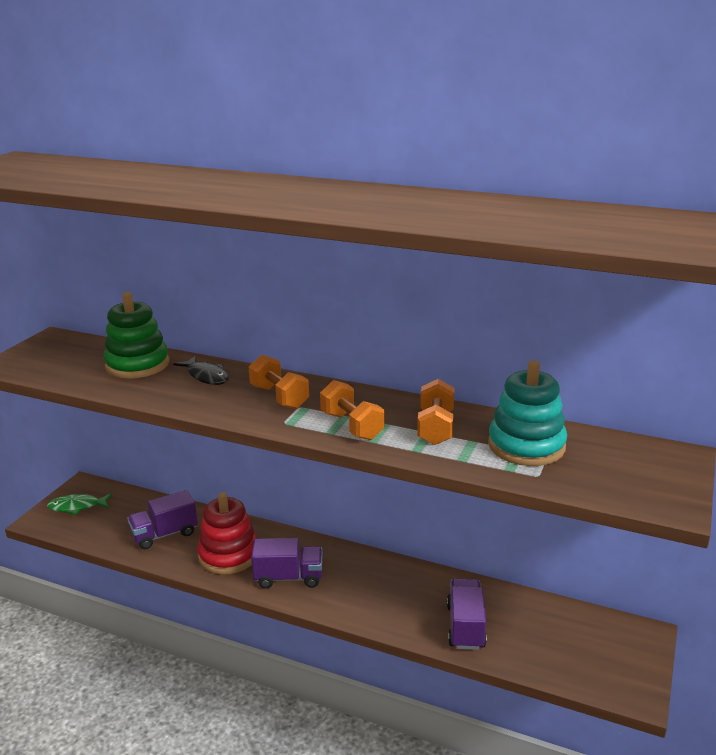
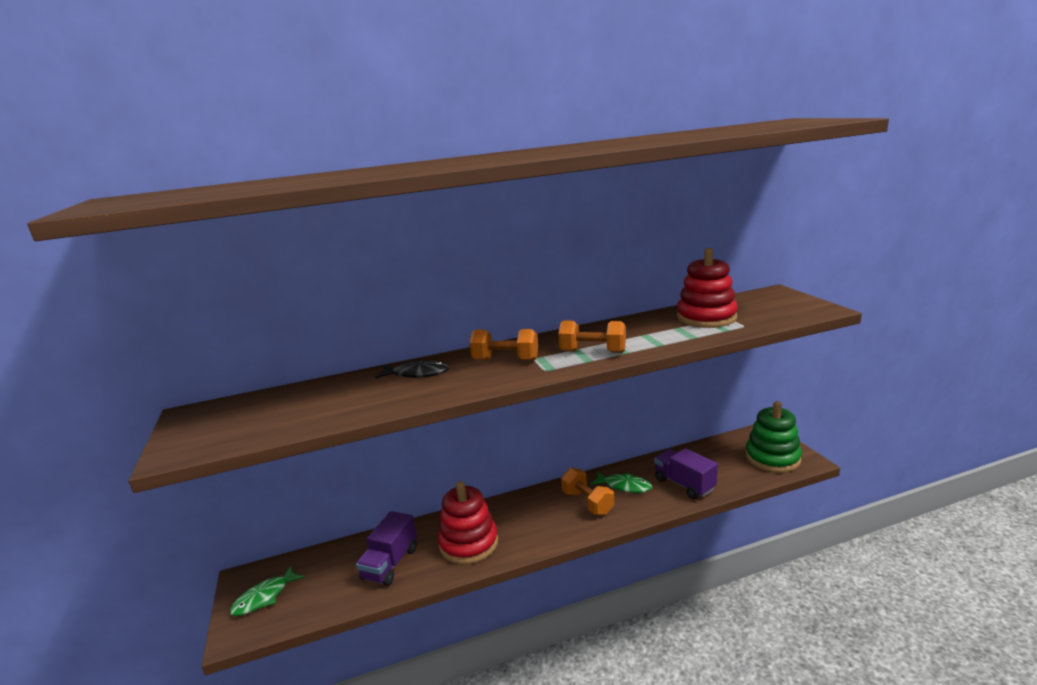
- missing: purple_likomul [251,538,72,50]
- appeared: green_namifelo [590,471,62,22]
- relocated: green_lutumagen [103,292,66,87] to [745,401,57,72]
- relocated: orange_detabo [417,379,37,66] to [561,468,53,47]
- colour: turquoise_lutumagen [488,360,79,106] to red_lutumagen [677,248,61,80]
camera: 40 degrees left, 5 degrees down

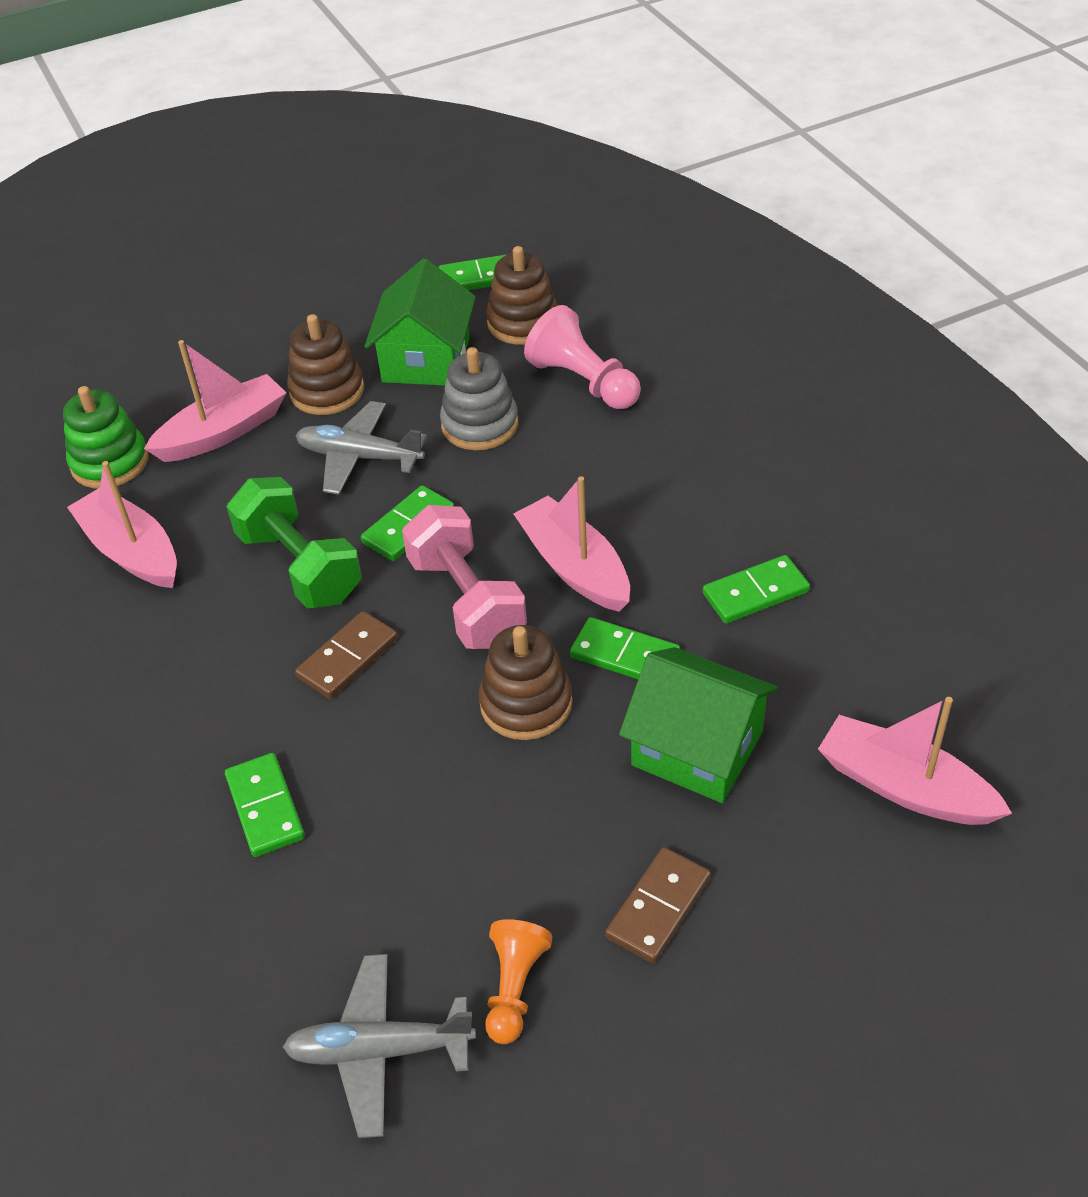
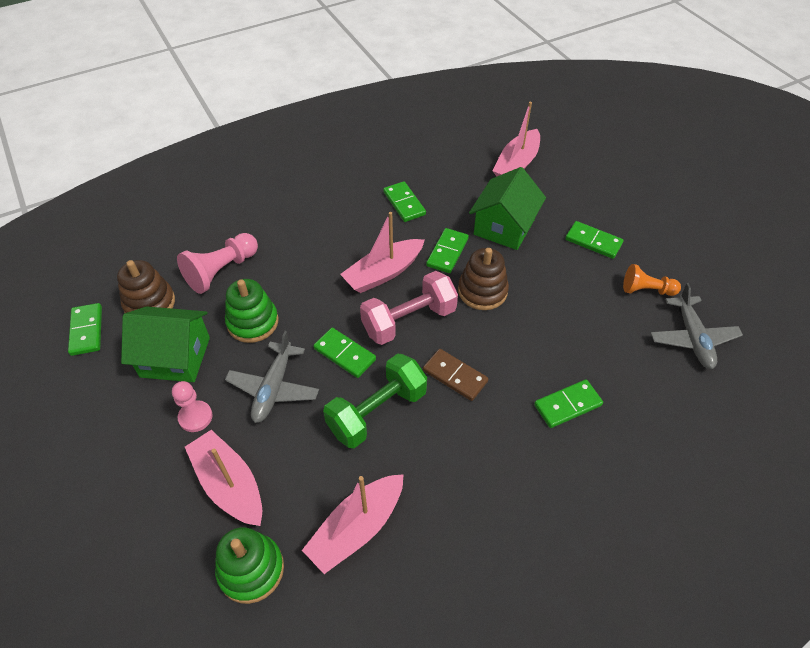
- exchanged: brown_lutumagen [287,314,77,101] to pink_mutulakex [172,381,41,51]
- colour: grey_lutumagen [440,347,78,103] to green_lutumagen [225,279,54,64]
- colour: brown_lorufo [605,847,106,116] to green_lorufo [565,221,59,38]
camera: 95 degrees left, 5 degrees up

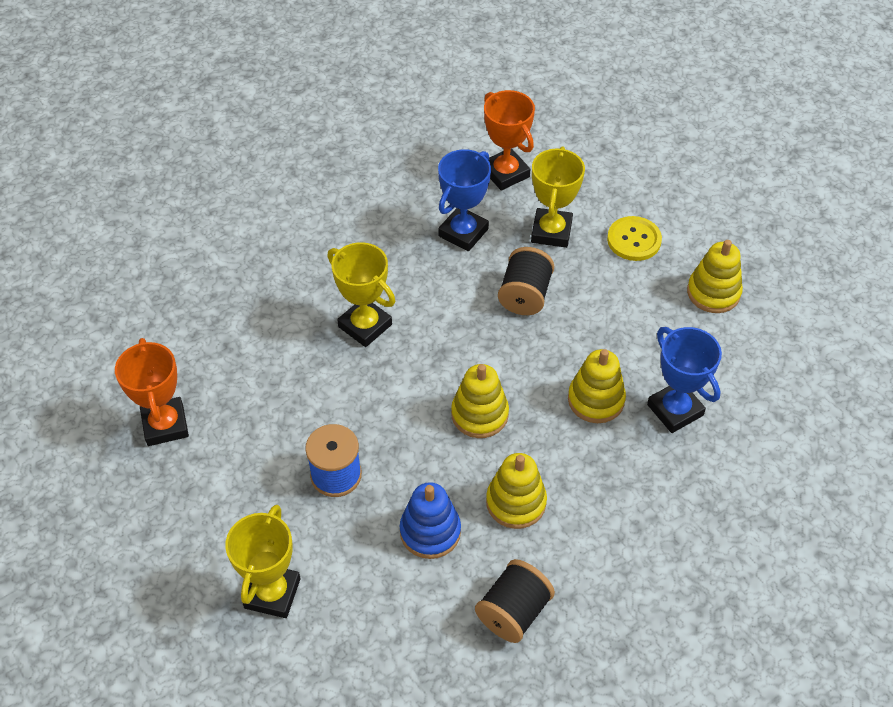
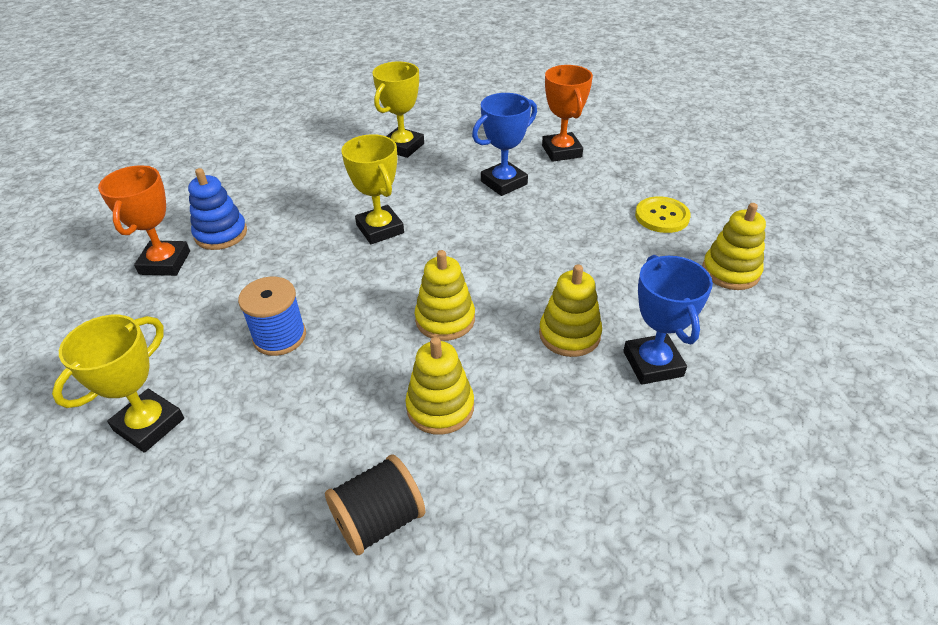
- missing: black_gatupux [498,247,56,68]
- relocated: blue_lutumagen [400,482,61,77] to [188,168,59,82]
- relocated: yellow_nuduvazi [531,146,54,102] to [372,62,52,96]
camera: 20 degrees right, 10 degrees down

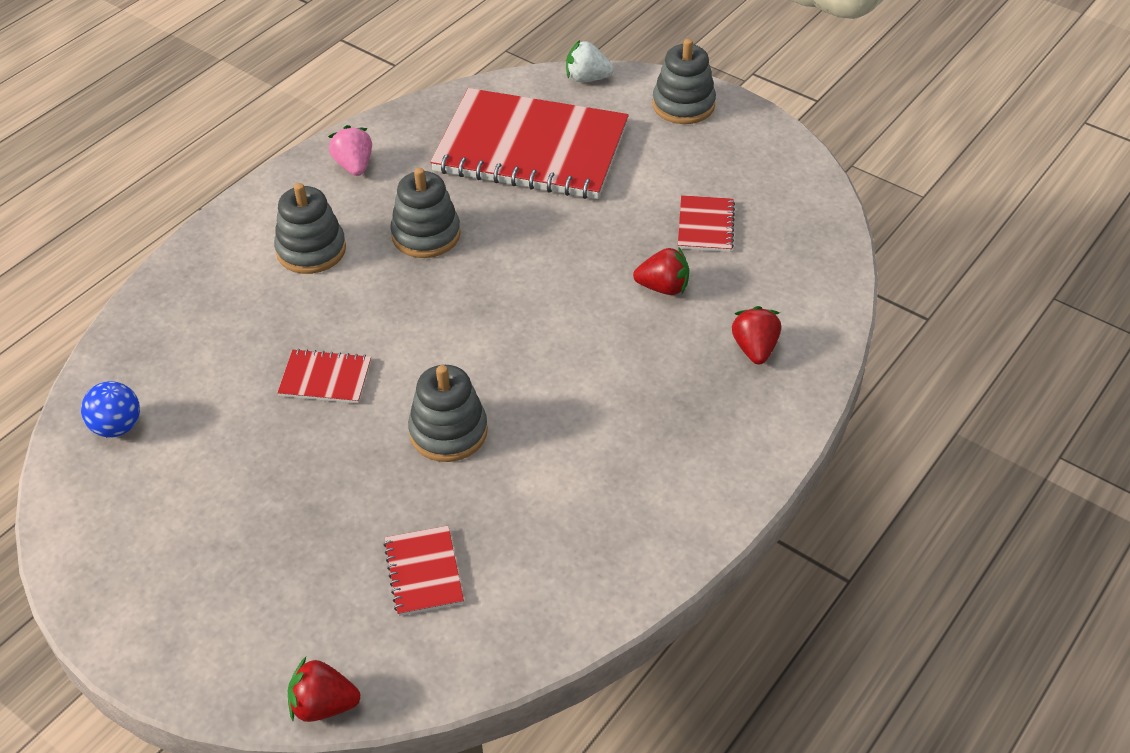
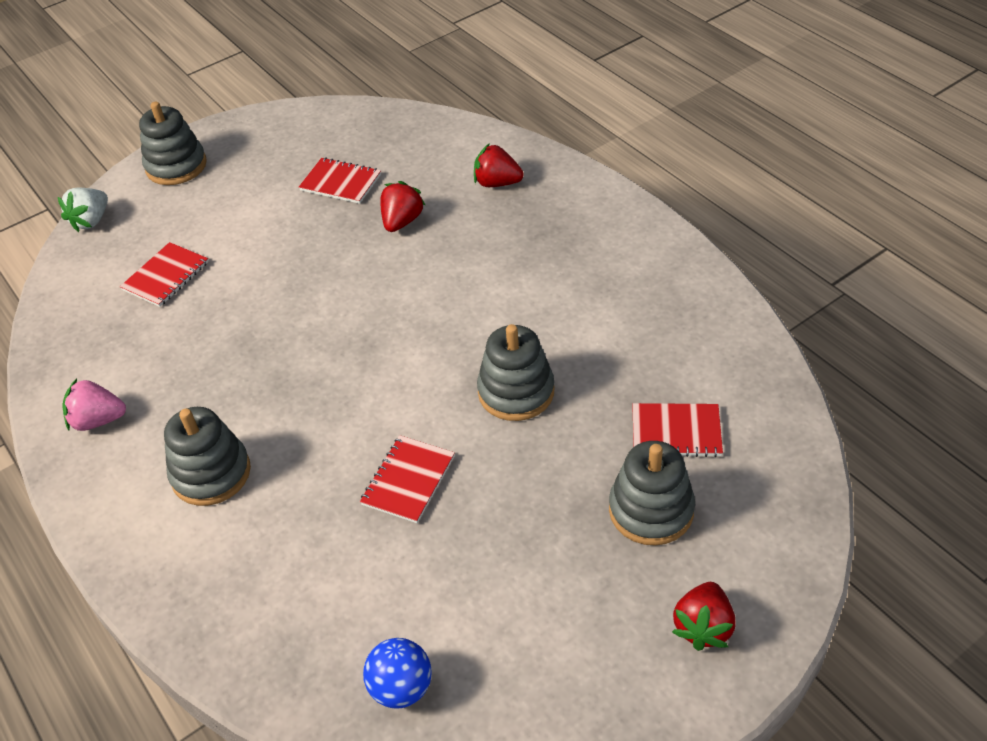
- relocated: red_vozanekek [288,657,72,65] to [672,582,63,69]
- relocated: grey_lutumagen [390,168,71,90] to [609,441,86,105]
- size: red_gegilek [430,88,199,111] = [120,242,88,65] x0.41
camera: 70 degrees left, 0 degrees up

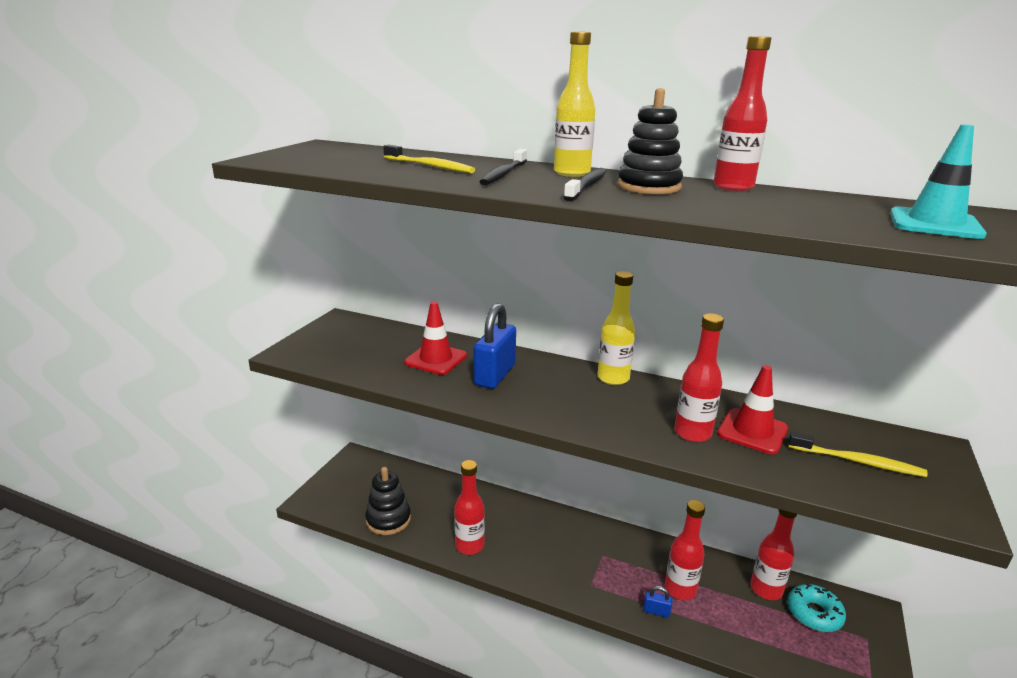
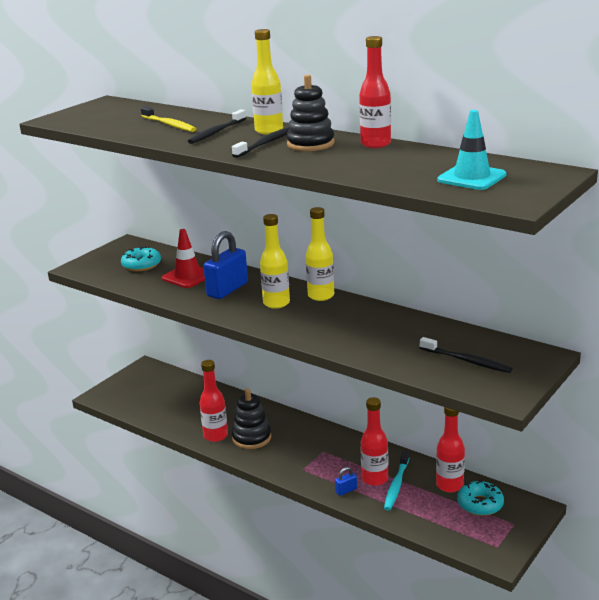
- missing: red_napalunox [674,313,50,129]
- missing: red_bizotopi [717,365,71,89]
- appeared: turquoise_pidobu [121,246,40,25]
- appeared: yellow_napalunox [260,214,30,95]
- appeared: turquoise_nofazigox [384,451,25,60]
- relocated: black_lutumagen [365,467,46,68] to [232,388,39,61]
- colour: yellow_nofazigox [788,432,140,45] to black_nofazigox [420,337,93,36]
- spun: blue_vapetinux [643,586,30,32] = [335,467,22,29] 60 degrees counterclockwise
camera: 15 degrees right, 0 degrees up

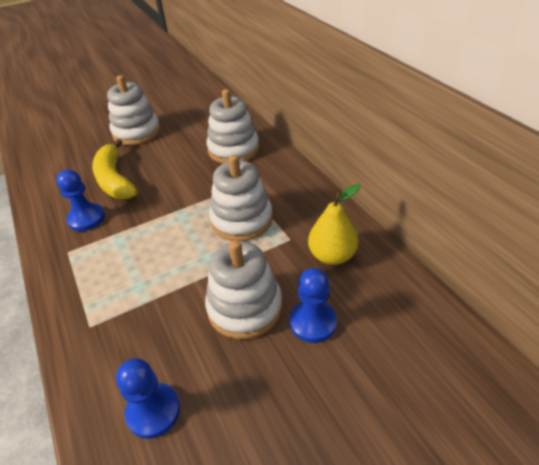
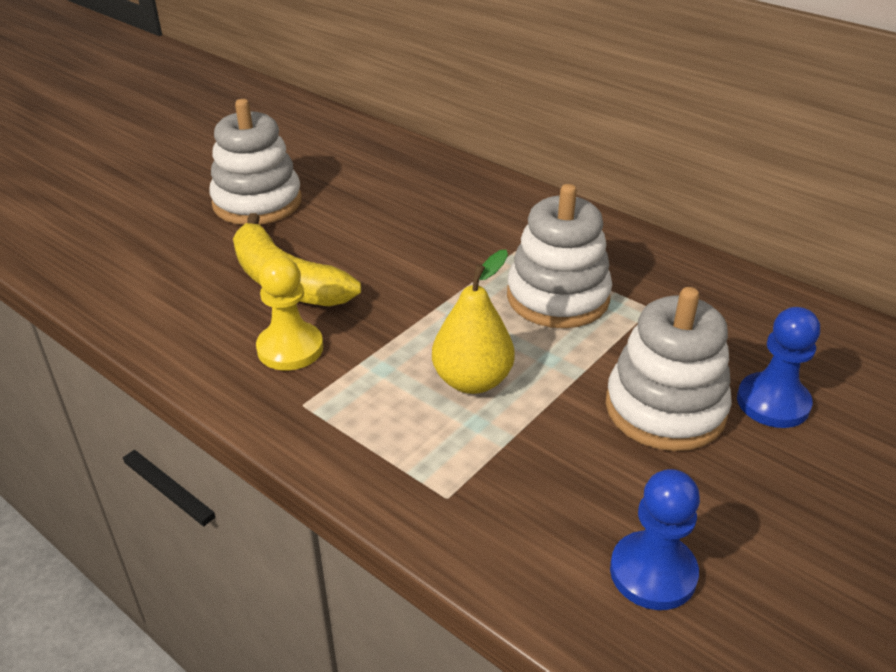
- missing: white_lutumagen [206,89,53,74]
- relocated: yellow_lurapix [308,184,52,81] to [432,250,83,144]
- colour: blue_mutulakex [56,169,49,62] to yellow_mutulakex [256,256,67,114]
camera: 25 degrees left, 5 degrees down

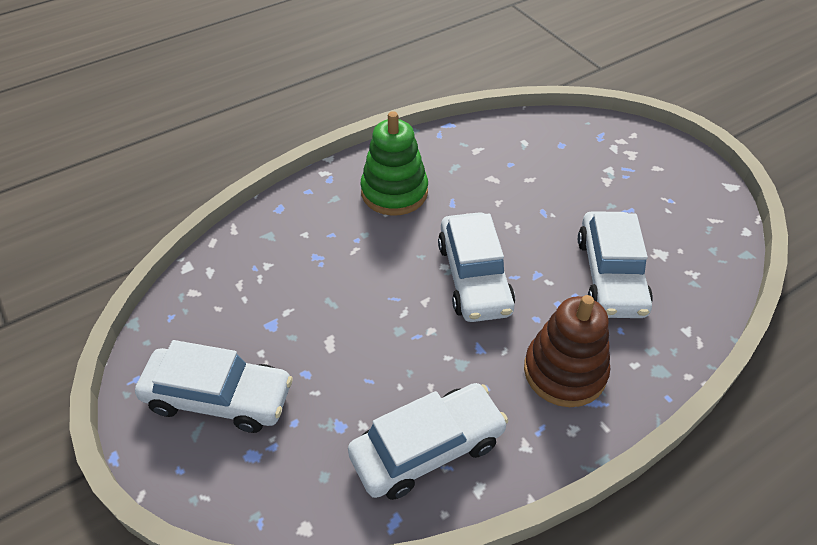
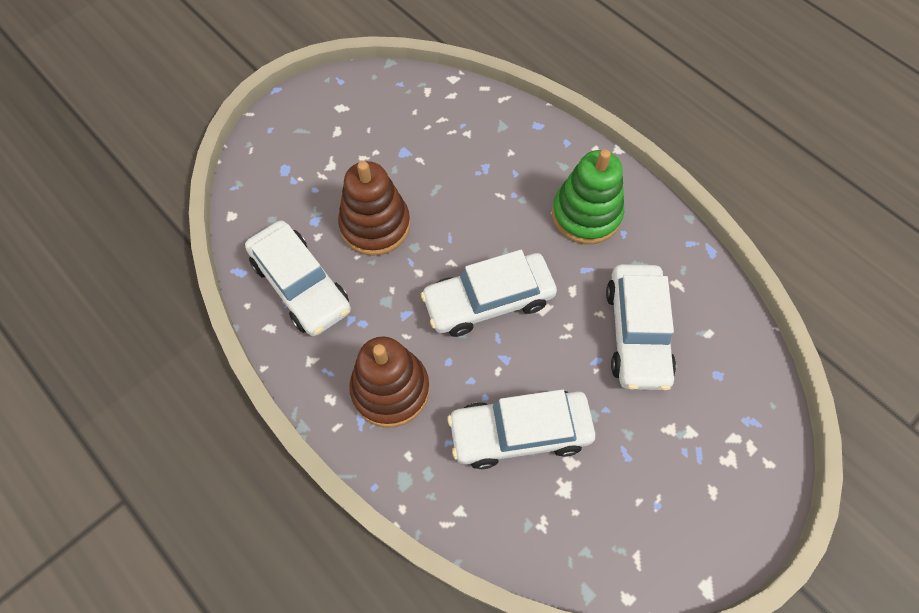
- appeared: brown_lutumagen [338,161,72,95]
- relocated: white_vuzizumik [135,340,158,93] to [606,264,70,126]
camera: 80 degrees right, 15 degrees up

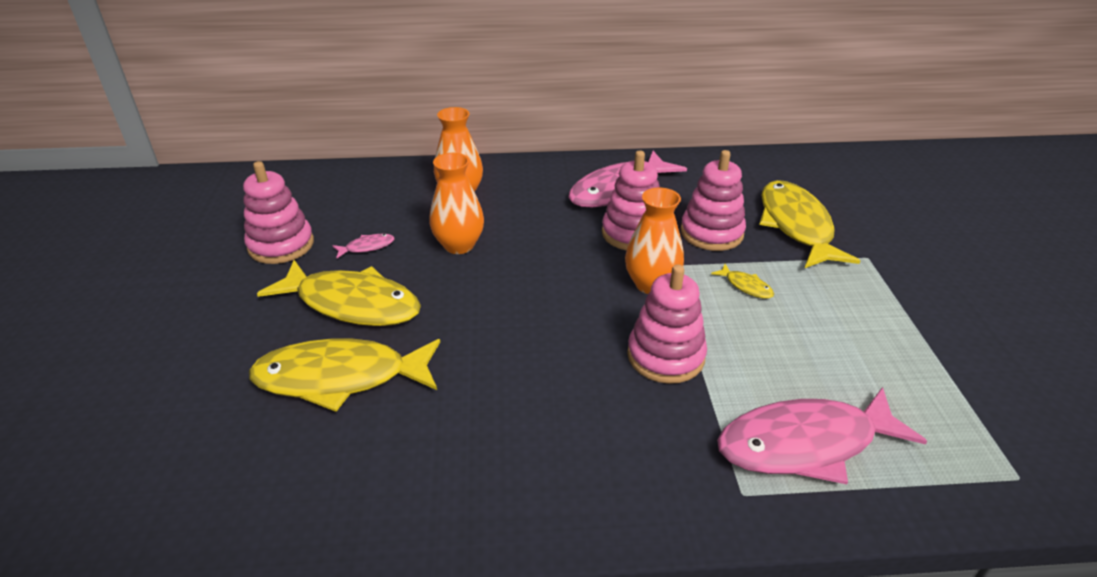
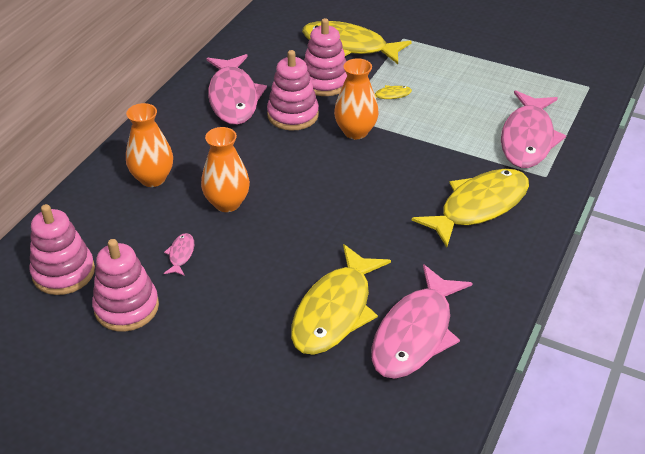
- appeared: pink_namifelo [372,264,101,115]
- relocated: yellow_namifelo [257,260,164,66] to [412,169,117,78]
- relocated: pink_lutumagen [627,264,80,120] to [29,204,66,91]
camera: 60 degrees left, 5 degrees up

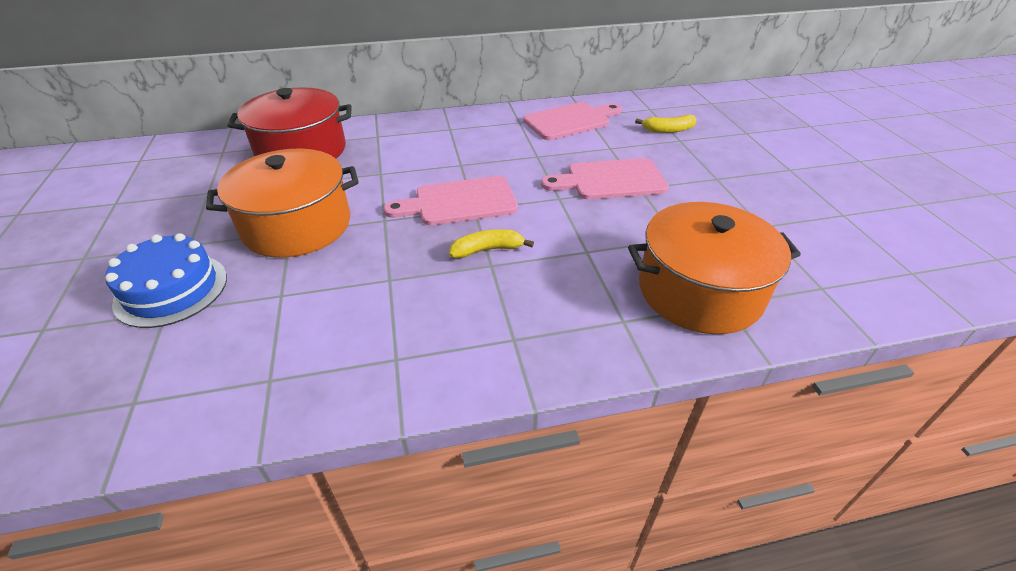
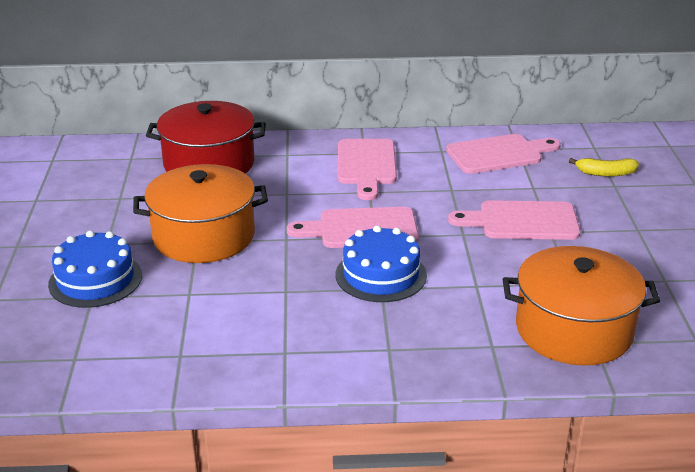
- appeared: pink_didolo [338,139,59,61]
- exchanged: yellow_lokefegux [449,229,85,30] to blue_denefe [336,225,91,77]
camera: 10 degrees right, 10 degrees down

